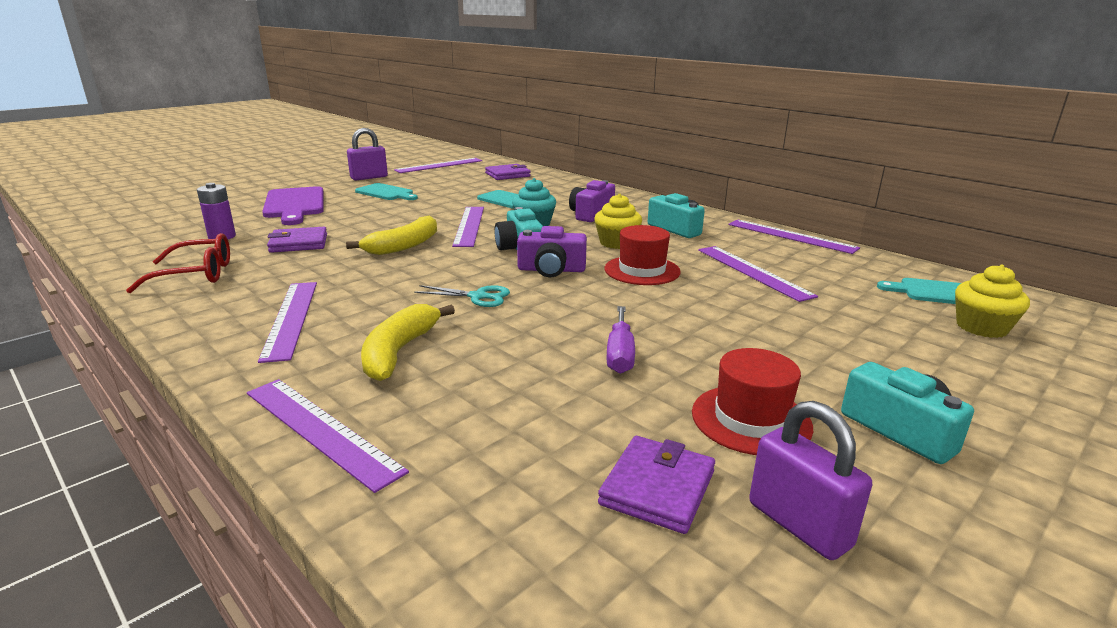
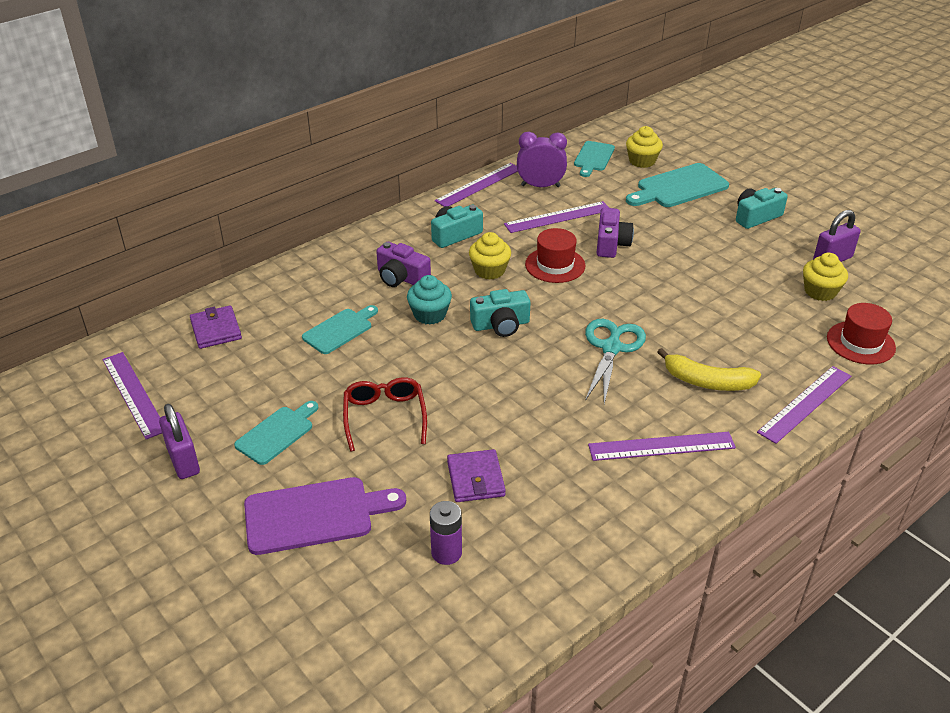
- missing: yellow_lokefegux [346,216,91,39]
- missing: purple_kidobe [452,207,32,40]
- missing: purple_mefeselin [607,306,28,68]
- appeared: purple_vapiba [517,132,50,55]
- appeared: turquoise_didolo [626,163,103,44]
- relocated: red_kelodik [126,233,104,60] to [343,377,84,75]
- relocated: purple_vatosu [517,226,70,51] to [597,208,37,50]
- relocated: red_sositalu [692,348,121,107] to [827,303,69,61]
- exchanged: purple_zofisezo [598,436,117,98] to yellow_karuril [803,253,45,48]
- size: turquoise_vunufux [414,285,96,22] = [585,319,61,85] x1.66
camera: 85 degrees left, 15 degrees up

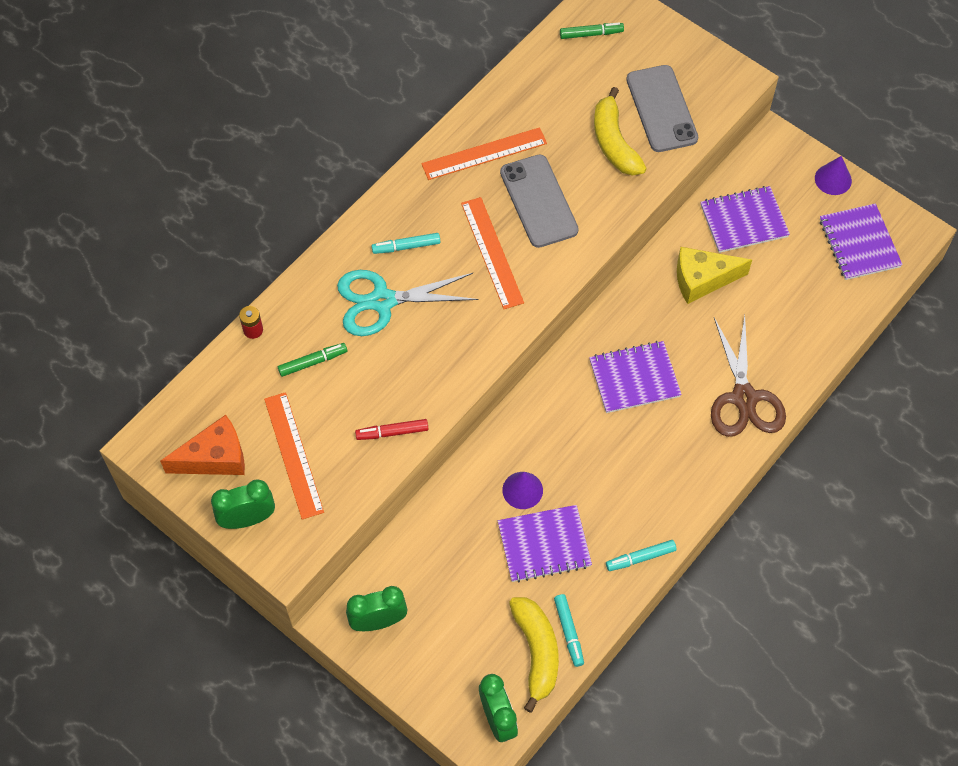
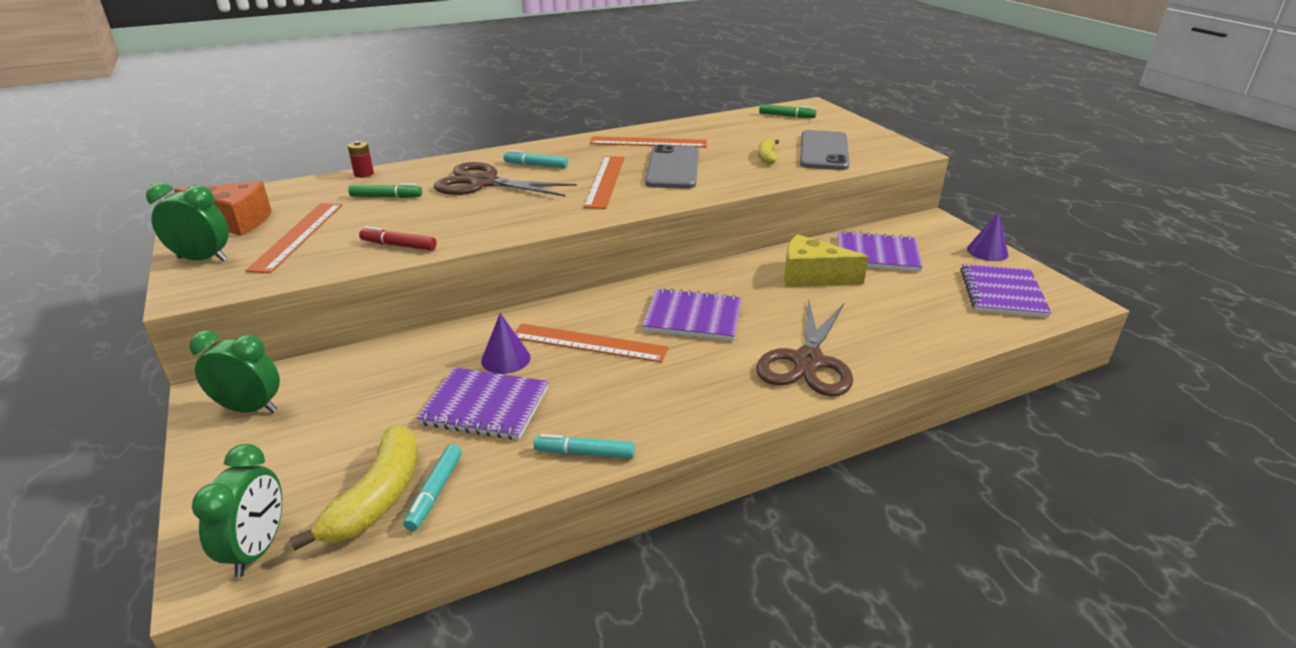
- appeared: orange_kidobe [515,324,154,39]
- colour: turquoise_vunufux [337,270,141,66] to brown_vunufux [434,162,143,35]
- size: yellow_lokefegux [594,87,53,89] = [758,139,21,25] x0.55
camera: 25 degrees right, 30 degrees down

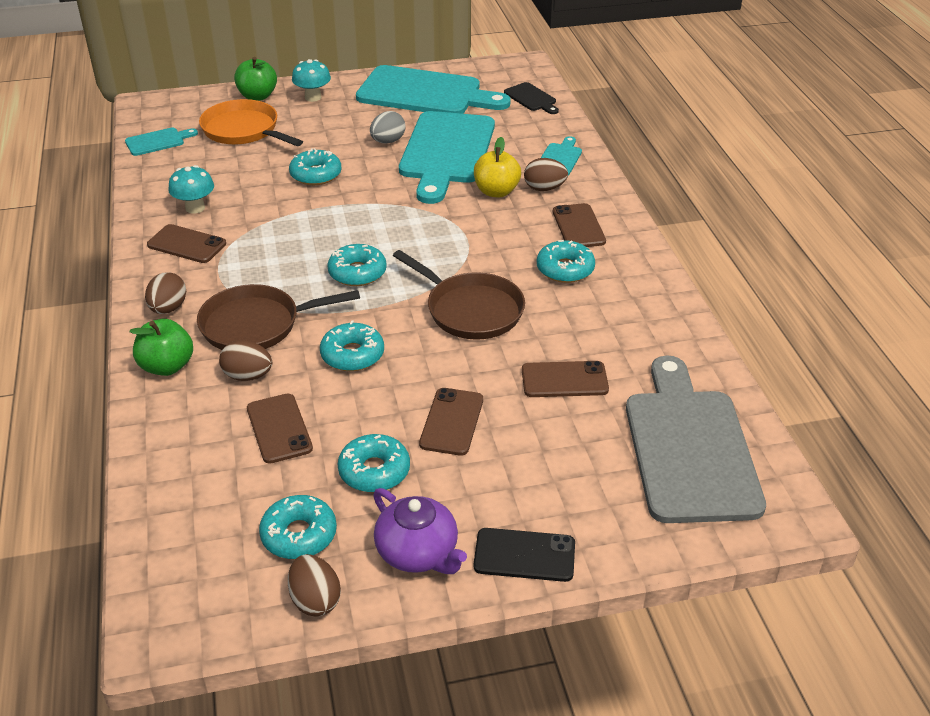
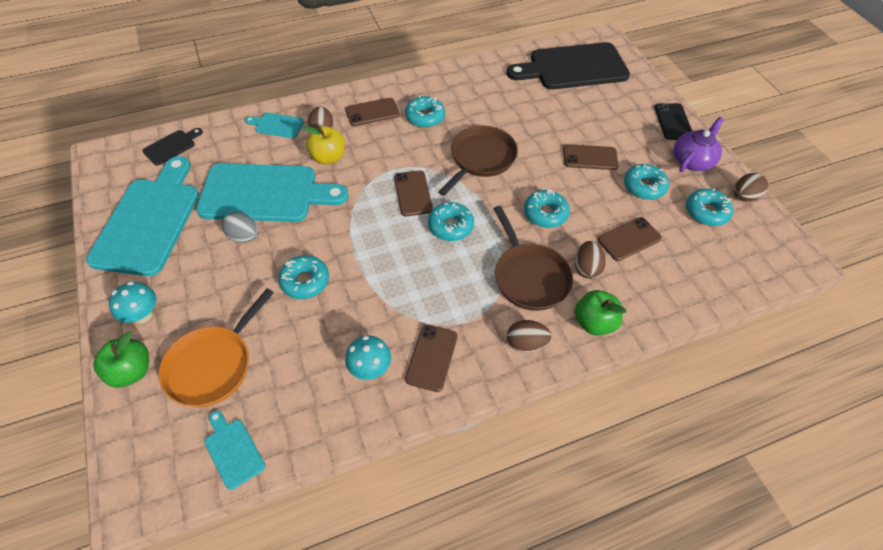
- relocated: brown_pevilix [522,361,87,36] to [394,170,39,47]
- colour: grey_didolo [626,356,140,167] to black_didolo [507,42,123,48]
camera: 100 degrees left, 15 degrees up

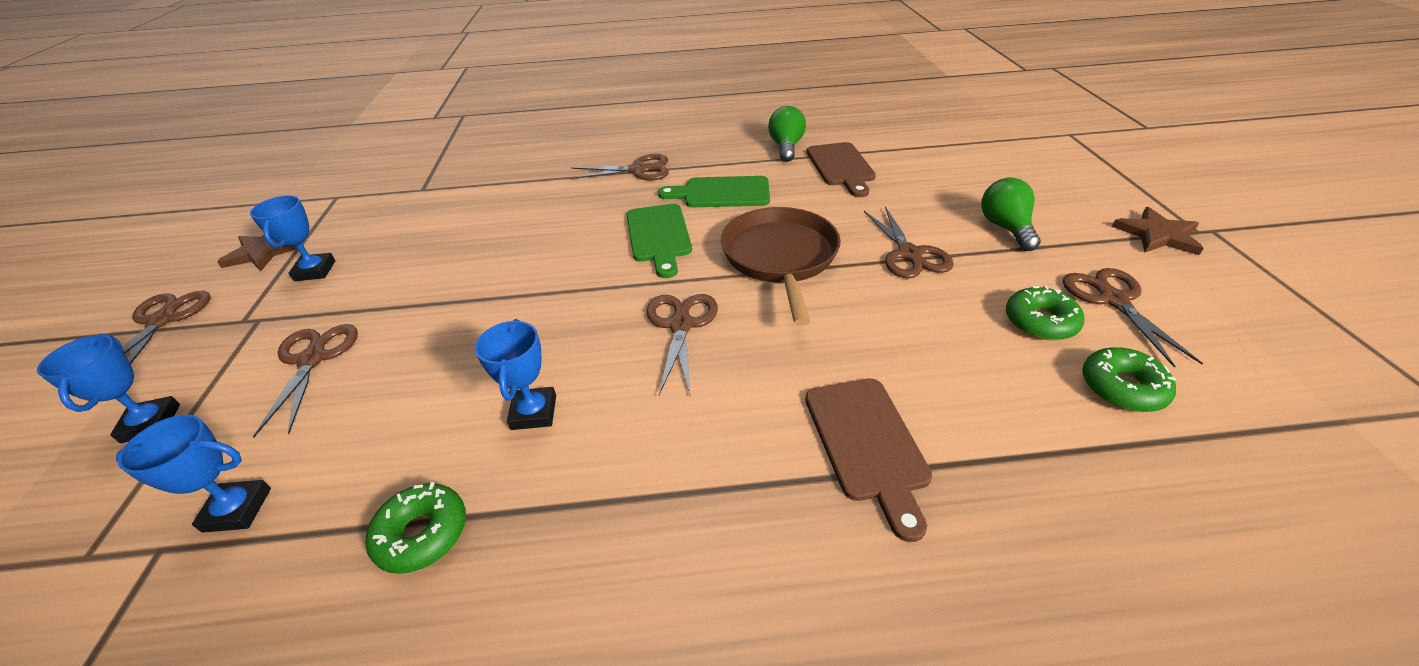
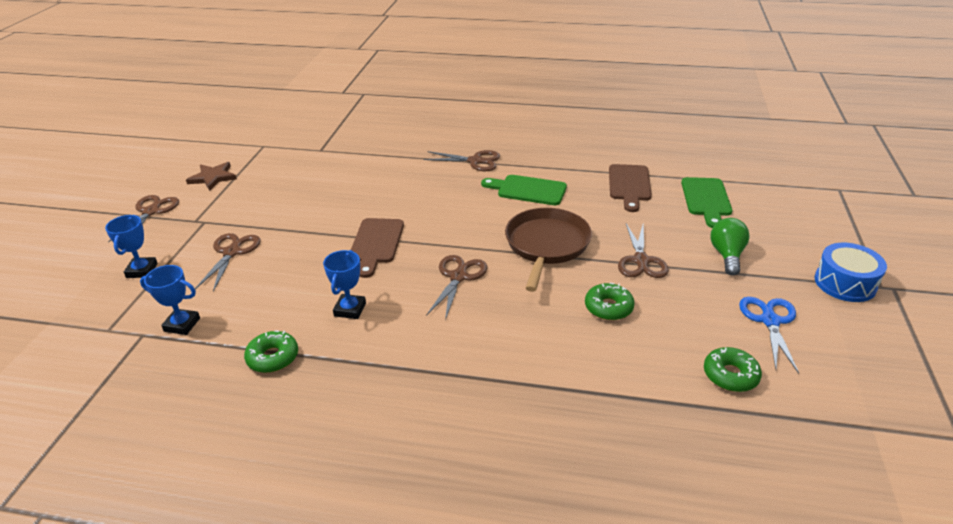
- missing: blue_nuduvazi [250,195,85,86]
- missing: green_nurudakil [768,106,38,56]
- relocated: green_didolo [626,204,66,74] to [681,177,51,51]
- relocated: brown_didolo [805,378,127,164] to [351,218,53,60]
- relocated: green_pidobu [1006,285,78,55] to [585,283,50,37]
- exchanged: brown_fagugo [1112,207,92,48] to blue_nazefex [814,243,73,59]
- colour: brown_vunufux [1063,268,140,100] to blue_vunufux [739,297,60,77]
camera: 15 degrees right, 5 degrees down

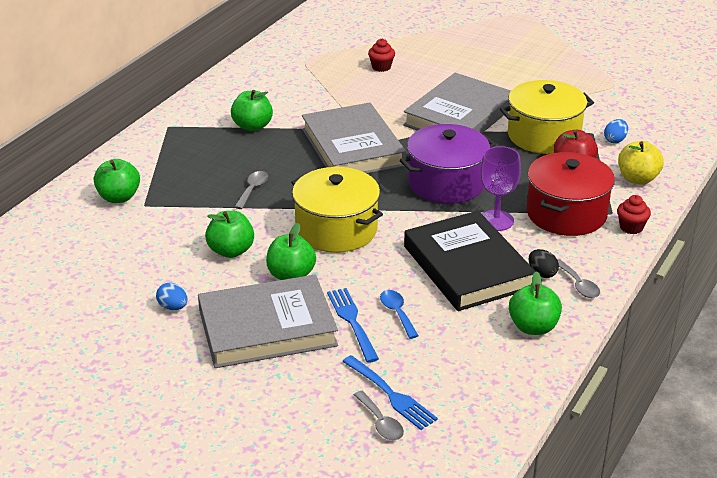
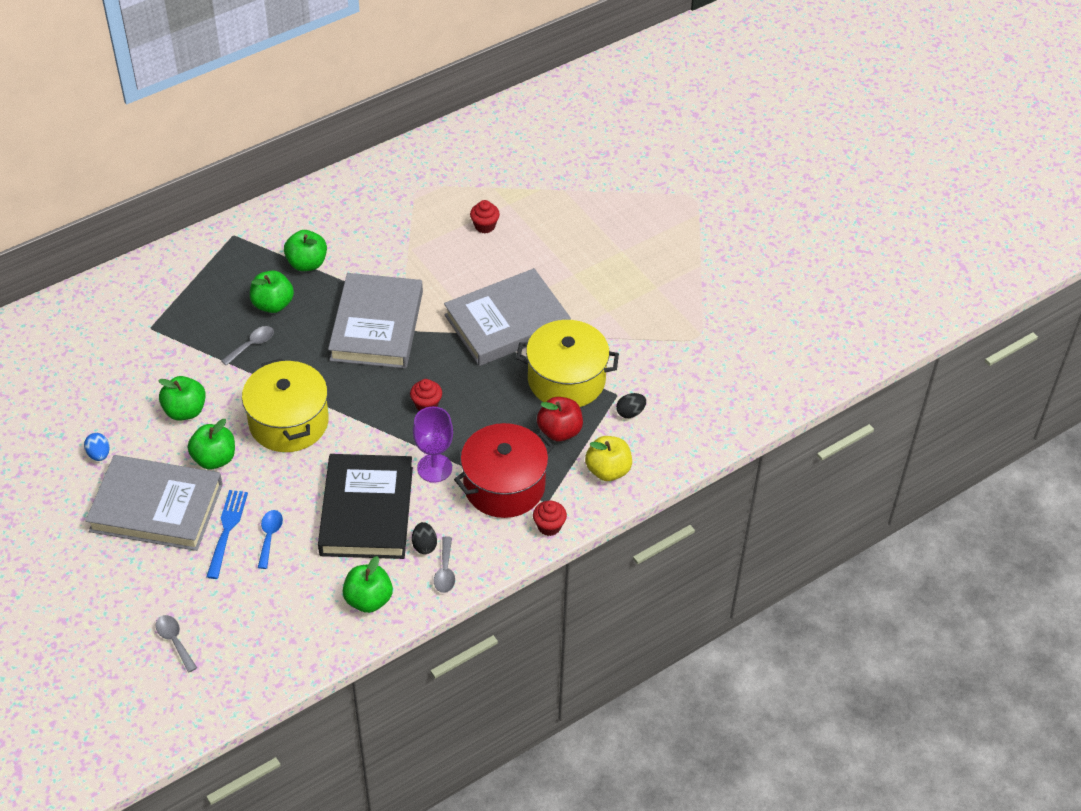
- missing: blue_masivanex [342,355,96,75]
- relocated: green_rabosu [94,159,46,44] to [250,270,44,43]
- exchanged: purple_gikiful [400,124,96,80] to red_karuril [410,379,32,32]
- colour: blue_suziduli [604,119,24,24] to black_suziduli [616,393,30,25]
- spun: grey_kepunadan [354,391,50,49] = [156,615,41,58] 150 degrees clockwise
camera: 25 degrees right, 15 degrees up

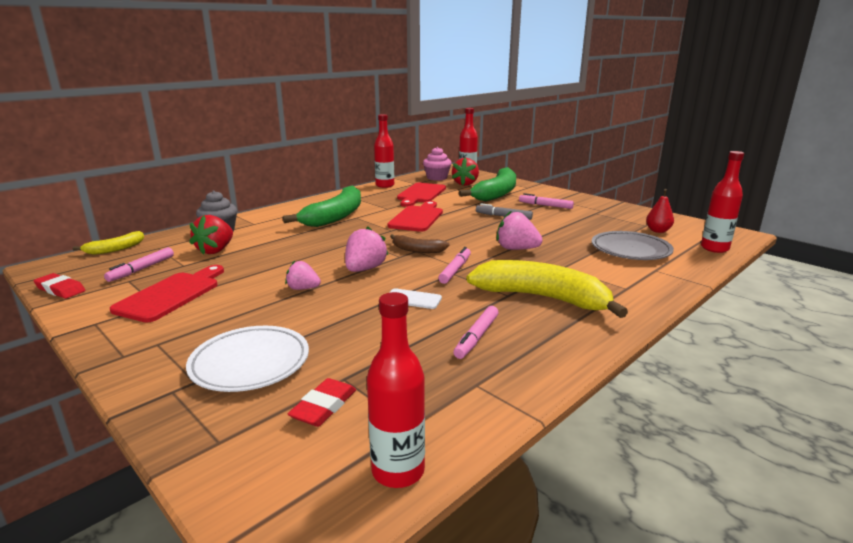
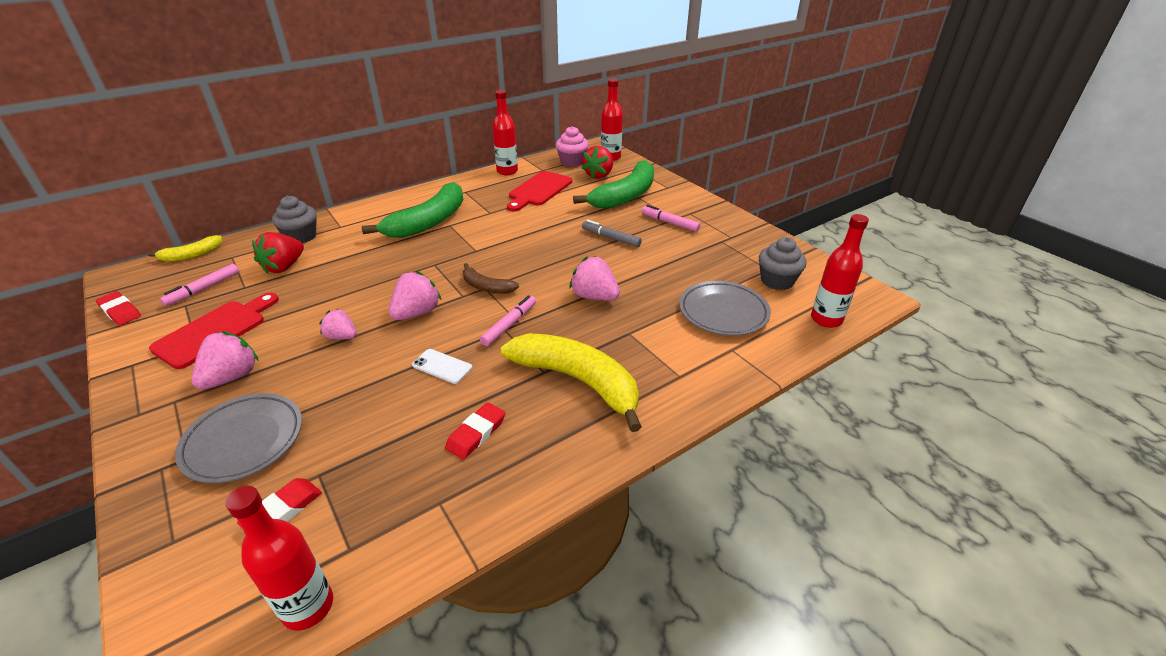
- missing: red_didolo [387,201,56,31]
- appeared: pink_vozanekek [192,331,67,59]
- exchanged: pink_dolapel [453,306,46,53] to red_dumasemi [445,402,60,58]
- exchanged: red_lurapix [646,189,28,44] to grey_karuril [759,237,48,53]
- colour: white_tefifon [186,326,123,66] to grey_tefifon [175,393,127,90]
camera: 10 degrees right, 15 degrees up

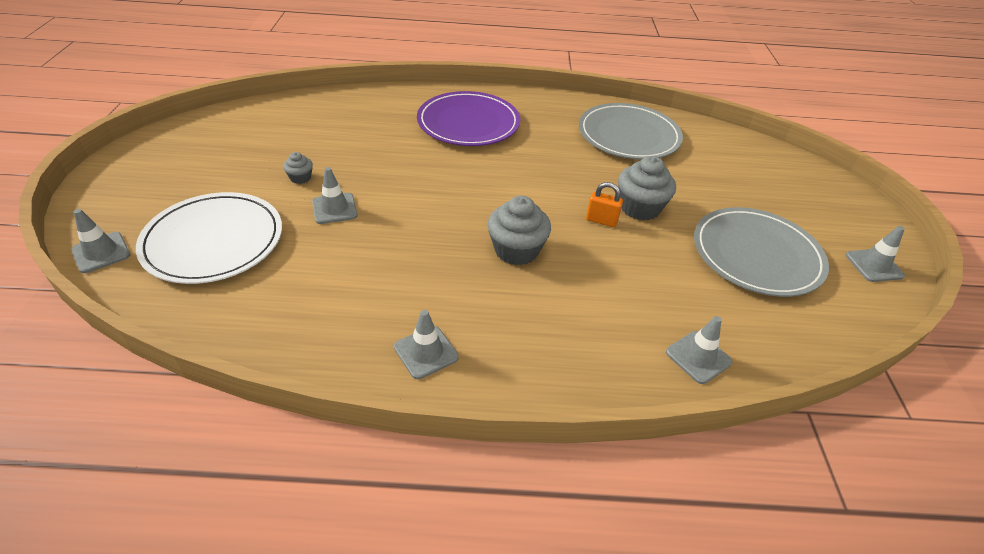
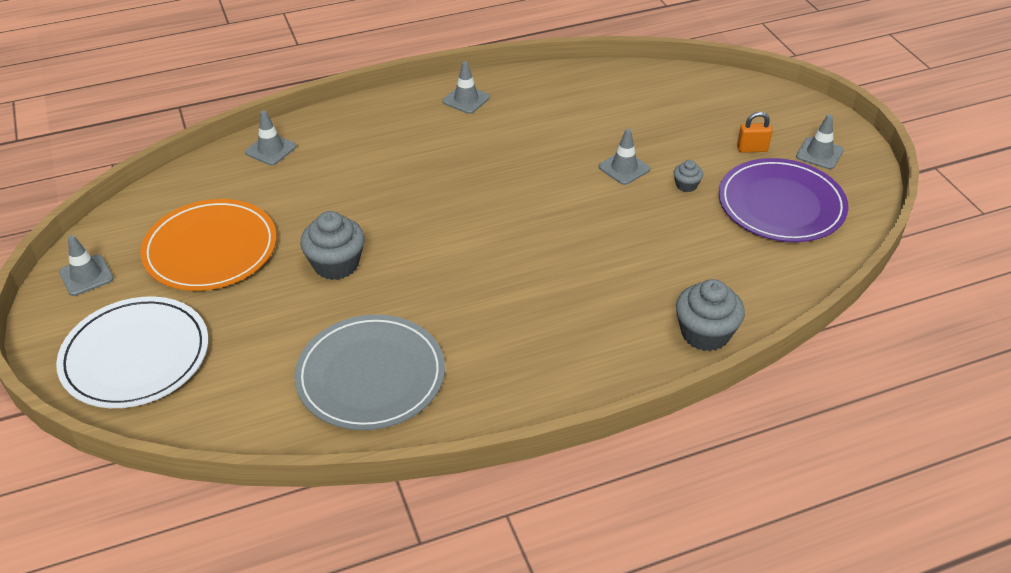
- relocated: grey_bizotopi [71,209,59,64] to [796,114,48,55]
- relocated: white_tefifon [136,192,146,92] to [56,297,153,111]
- relocated: purple_tefifon [417,91,103,55] to [719,158,130,84]
- relocated: grey_karuril [488,196,63,69] to [676,279,69,72]
- relocated: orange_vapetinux [586,182,37,45] to [737,112,35,41]
- colour: grey_tefifon [694,207,135,90] to orange_tefifon [140,199,137,92]
camera: 160 degrees right, 0 degrees up

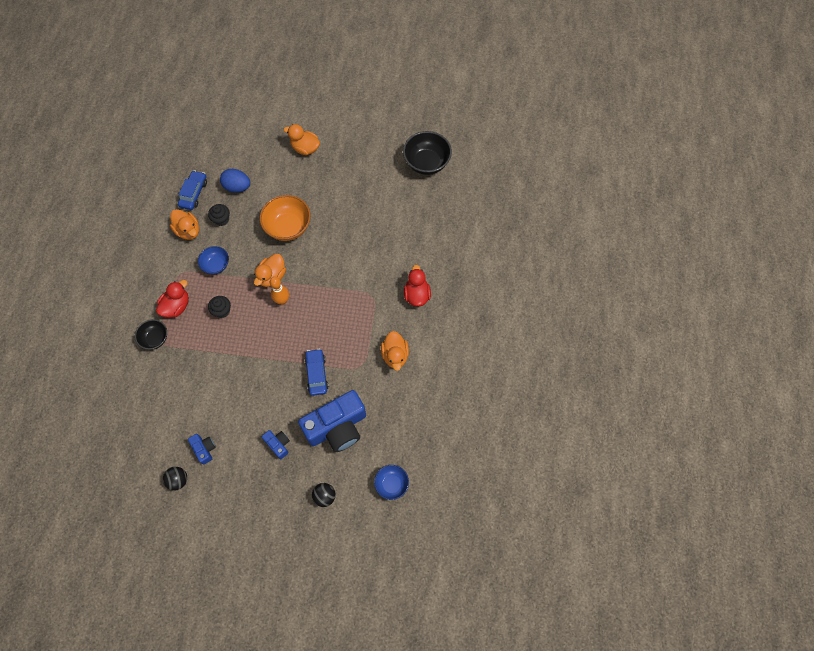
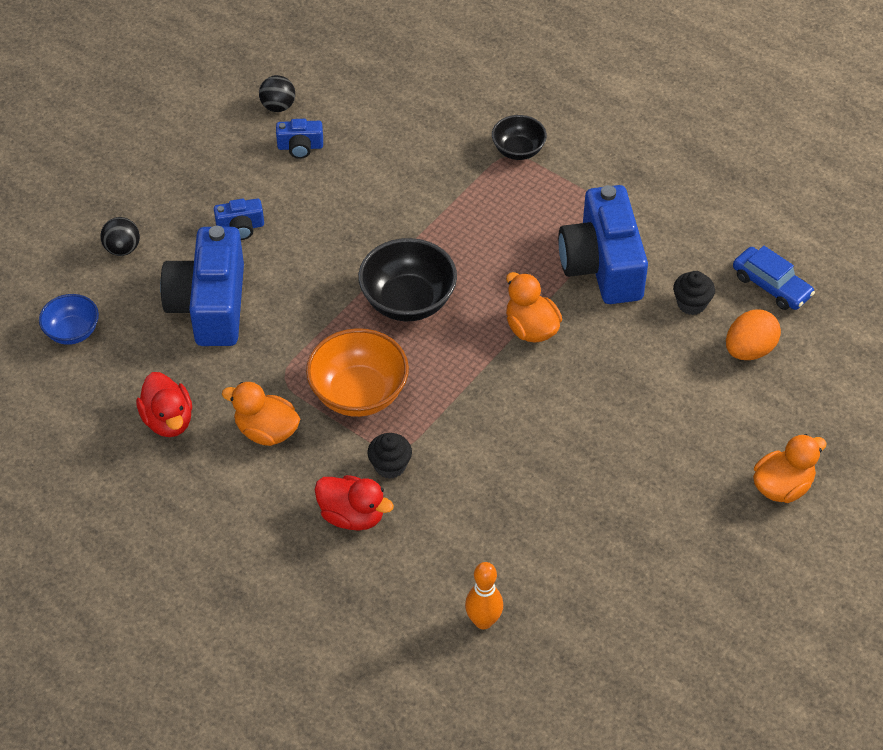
- missing: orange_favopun [170,209,29,31]
- missing: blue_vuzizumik [305,348,24,48]
- relocated: red_favopun [156,280,33,38] to [136,372,56,65]
- relocated: black_karuril [208,296,23,22] to [367,433,45,46]
- relocated: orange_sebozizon [260,195,51,46] to [306,328,103,89]
- relocated: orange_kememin [270,277,19,28] to [465,562,38,67]
- relocated: black_sebozizon [403,131,49,44] to [358,238,99,83]
- exchanged: blue_sebozizon [198,246,31,28] to blue_vatosu [558,185,90,119]
- colour: blue_suziduli [220,169,30,24] to orange_suziduli [726,310,55,50]
camera: 120 degrees right, 15 degrees down

